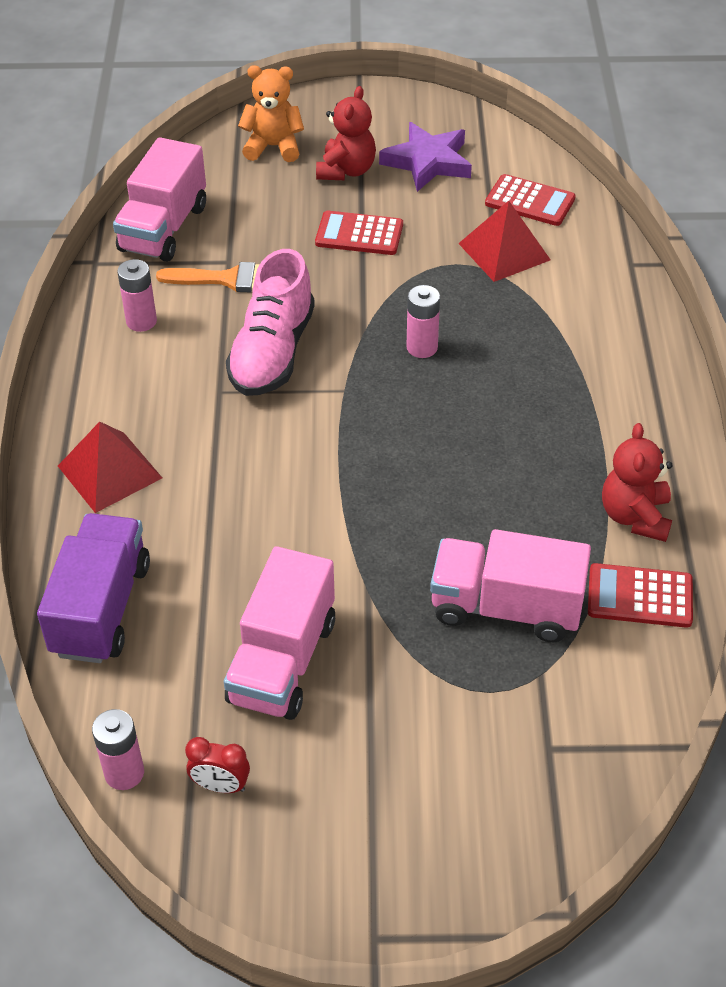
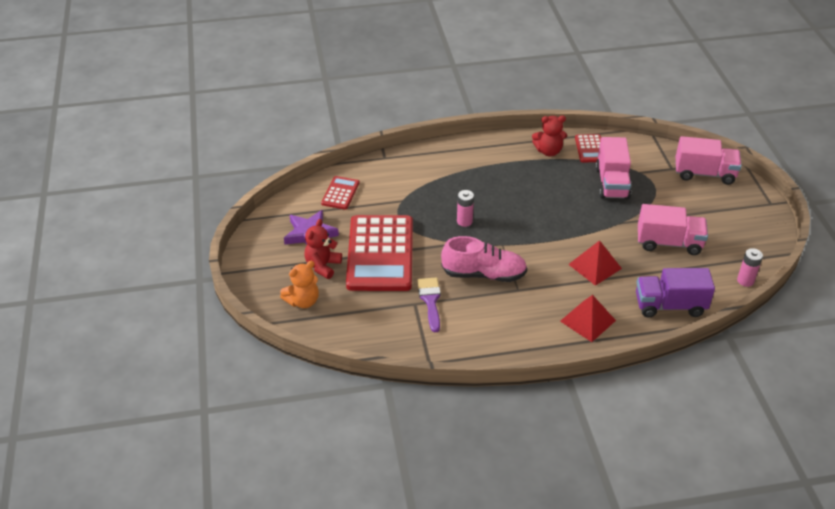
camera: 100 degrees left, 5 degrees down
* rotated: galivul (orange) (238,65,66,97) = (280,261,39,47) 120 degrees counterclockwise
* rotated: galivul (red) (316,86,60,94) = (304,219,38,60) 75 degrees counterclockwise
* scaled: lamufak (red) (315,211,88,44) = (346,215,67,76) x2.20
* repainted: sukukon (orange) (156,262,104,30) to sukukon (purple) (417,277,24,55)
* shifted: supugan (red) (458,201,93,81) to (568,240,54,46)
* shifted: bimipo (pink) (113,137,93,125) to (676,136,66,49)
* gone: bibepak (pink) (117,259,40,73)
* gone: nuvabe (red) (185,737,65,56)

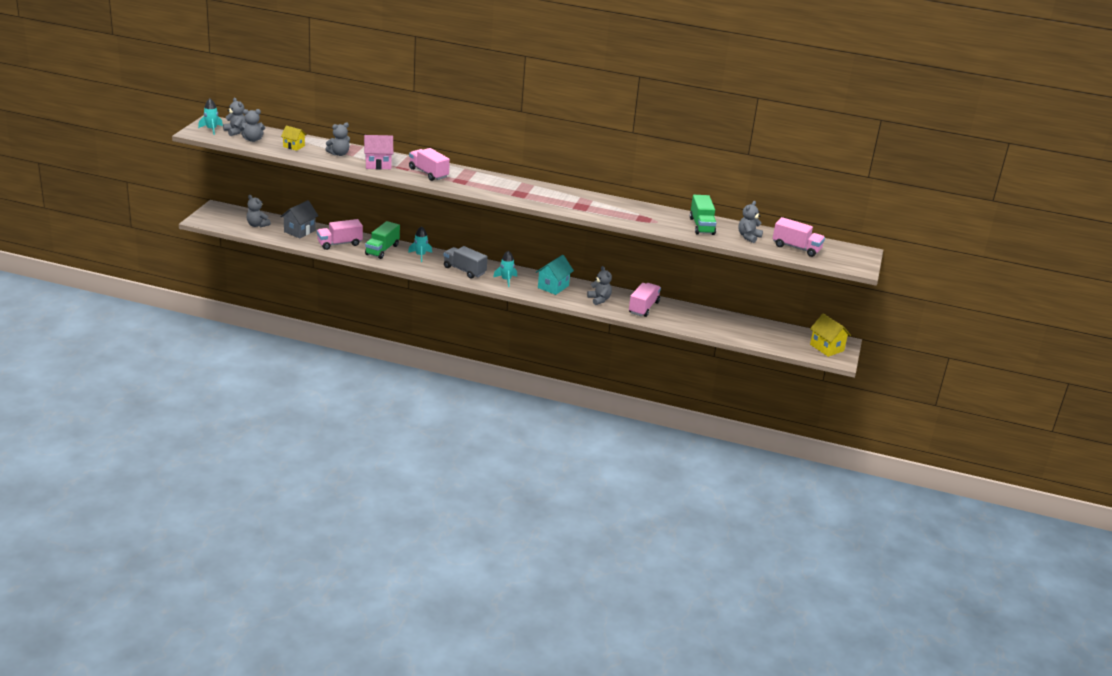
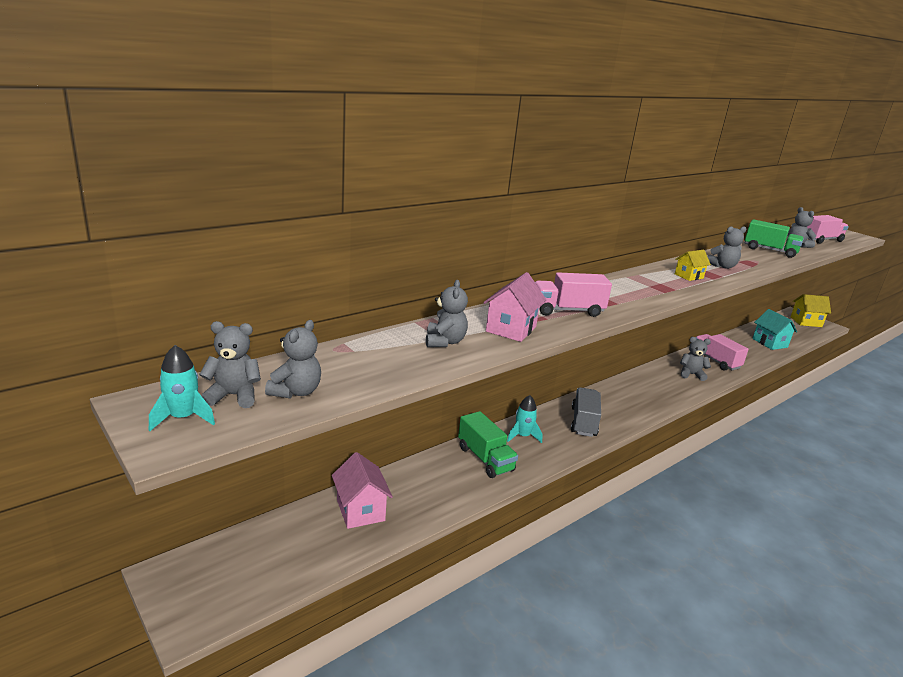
camera: 55 degrees left, 5 degrees down
* repainted: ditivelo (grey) (280,200,39,38) to ditivelo (pink) (332,452,61,77)
* rotated: bimipo (grey) (444,246,44,33) = (571,387,30,50) 120 degrees clockwise
* shifted: ditivelo (yellow) (281,125,25,26) to (675,250,36,31)
* shifted: galivul (grey) (247,195,24,32) to (707,226,39,43)
* shifted: ditivelo (turquoise) (536,255,38,40) to (752,309,45,41)
* gone: bimipo (pink) (317,219,46,31)
* gone: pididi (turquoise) (493,250,24,37)

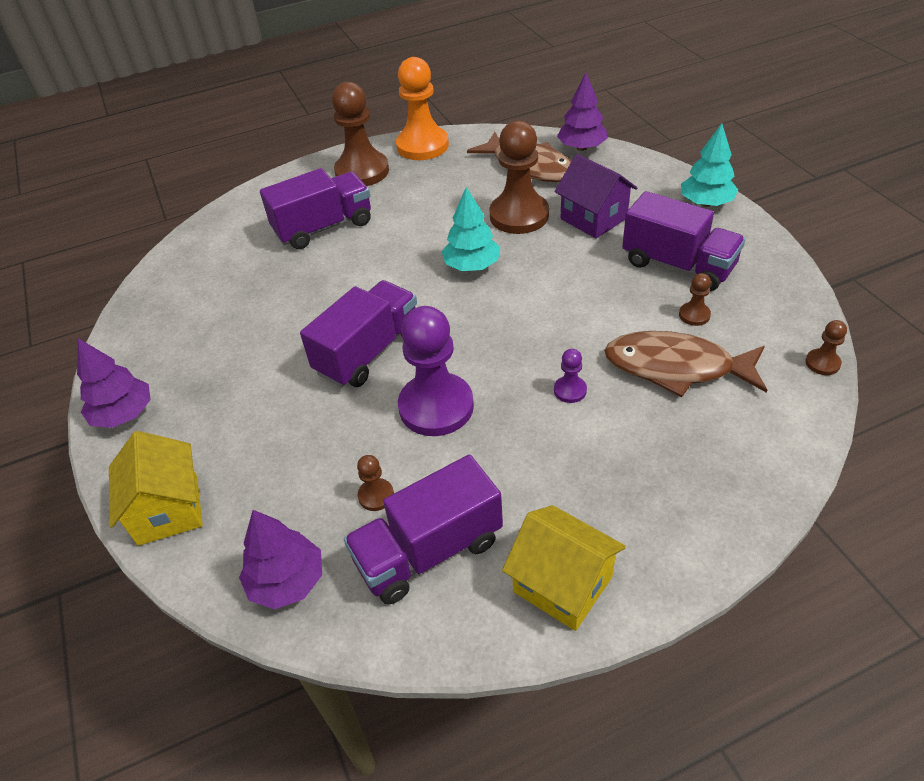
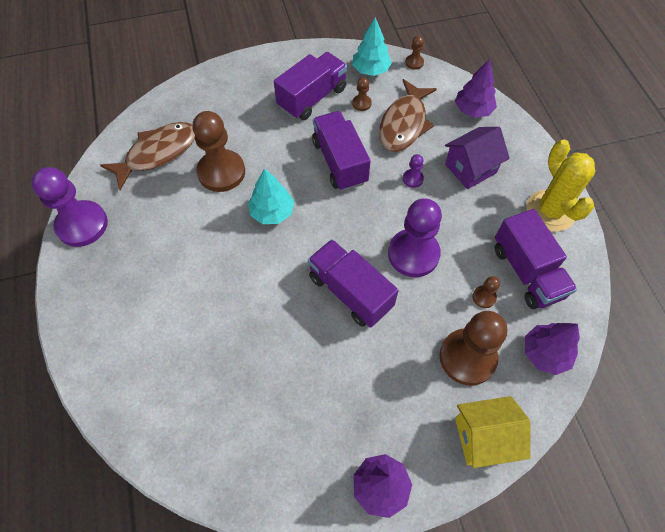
camera: 85 degrees left, 15 degrees up
* repainted: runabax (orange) (396,57,53,103) to runabax (purple) (32,167,76,80)
* shifted: bimipo (purple) (260,168,111,81) to (312,111,59,80)
* shifted: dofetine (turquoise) (681,123,57,84) to (352,17,40,59)
* shifted: runabax (brown) (332,82,57,104) to (440,311,67,75)
* shifted: ditivelo (purple) (555,154,82,85) to (445,127,65,62)
* shifted: dofetine (purple) (557,72,51,79) to (455,59,42,59)
* swapped: ditivelo (yellow) (502,505,124,126) to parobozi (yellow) (526,139,69,93)

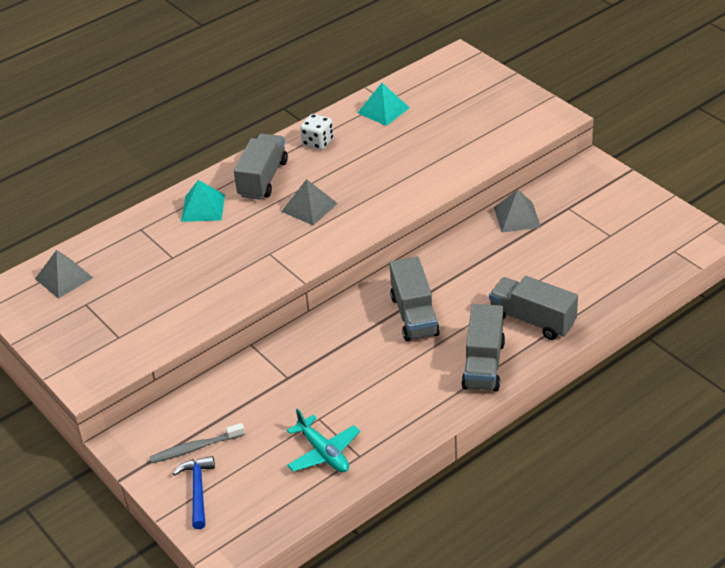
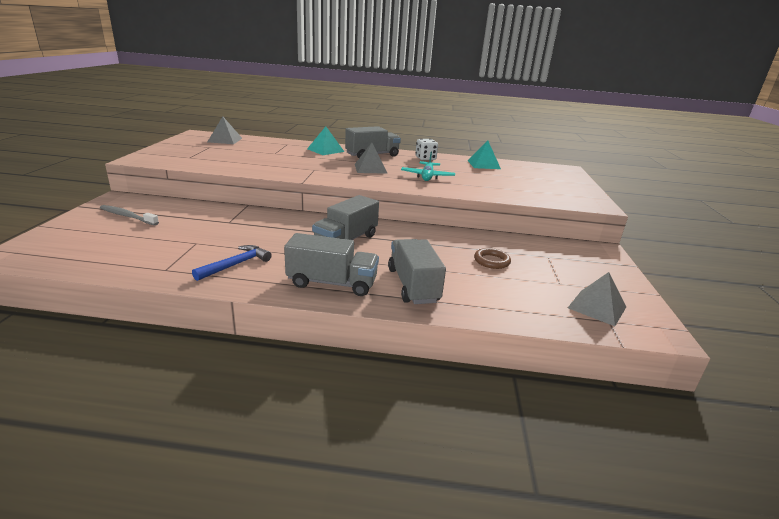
camera: 40 degrees right, 15 degrees down
* shifted: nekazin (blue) (173,456,42,73) to (192,245,80,36)
* rotated: bimipo (grey) (461,304,44,88) = (284,233,95,63) 135 degrees counterclockwise
* shifted: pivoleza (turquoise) (287,408,73,64) to (401,152,54,29)
* new: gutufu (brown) (474,248,37,21)
* shifted: supugan (grey) (494,190,47,43) to (568,272,58,54)

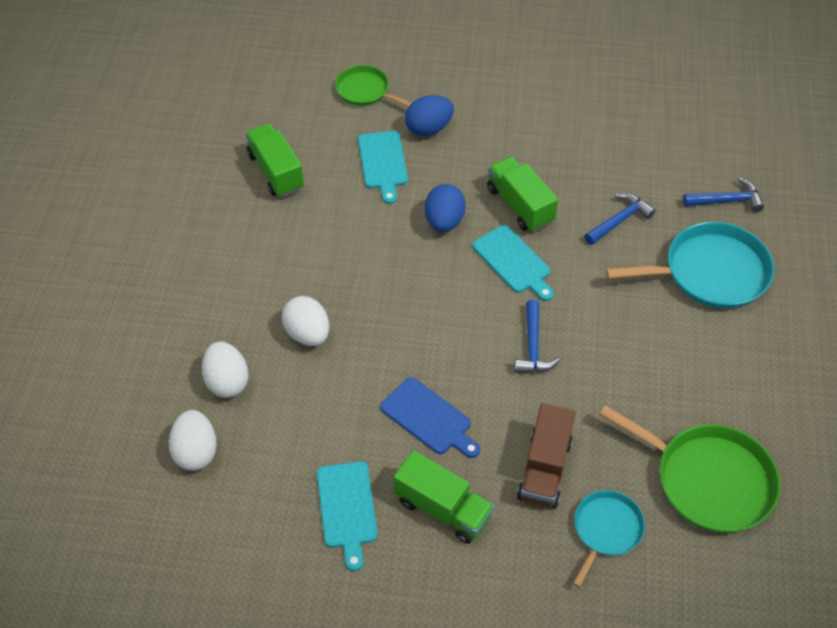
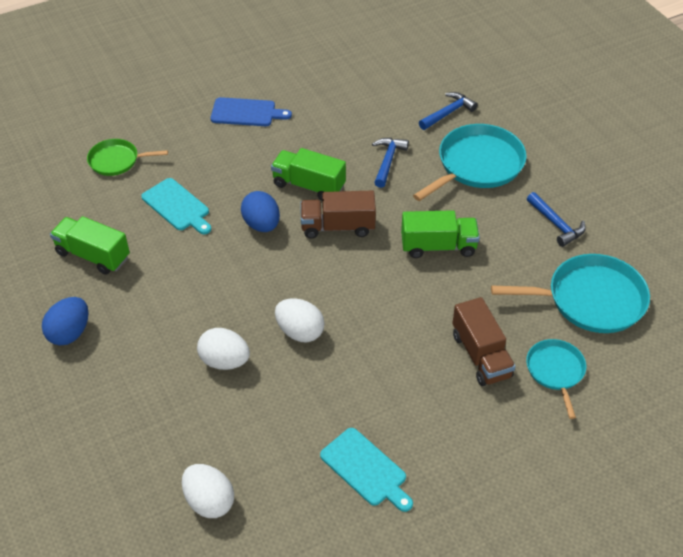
camera: 35 degrees left, 5 degrees down
* shifted: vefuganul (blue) (405,95,49,41) to (42,297,46,49)
* shifted: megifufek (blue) (380,377,100,81) to (211,97,81,29)
* shifted: vefuganul (white) (202,342,47,56) to (275,298,50,45)
* swapped: megifufek (turquoise) (472,225,82,76) to bimipo (brown) (300,191,76,48)
* shifted: bimipo (green) (393,451,101,93) to (401,210,79,48)
* repainted: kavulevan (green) (599,405,181,128) to kavulevan (turquoise) (491,254,159,79)
* shifted: nekazin (blue) (514,300,46,73) to (527,192,59,55)

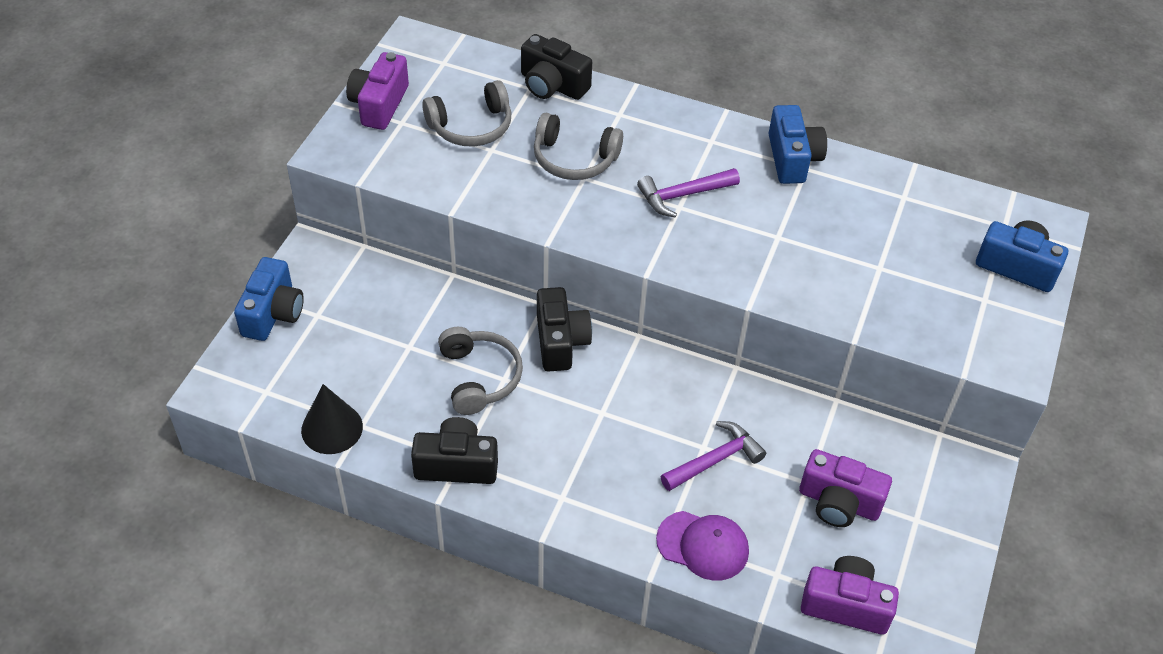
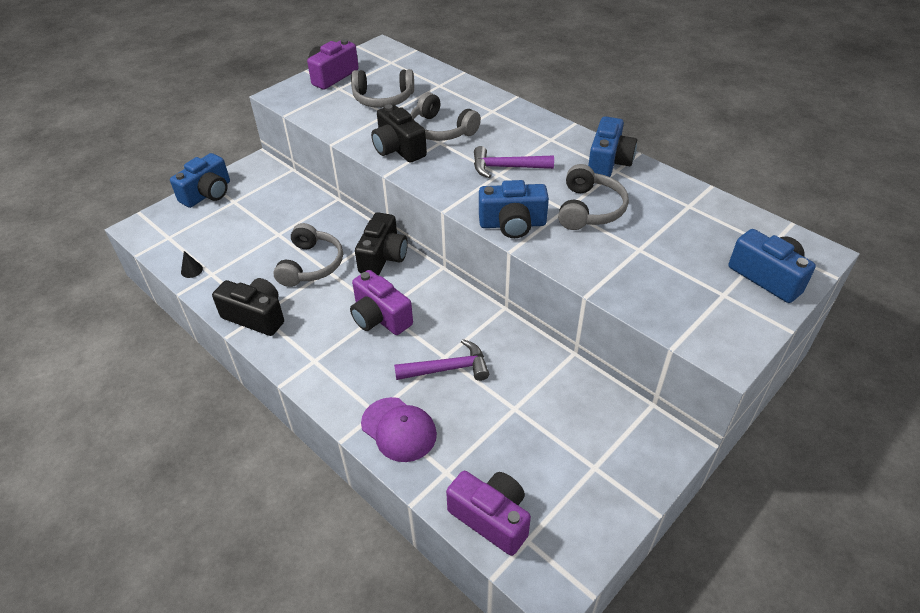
camera: 25 degrees right, 5 degrees down
* scaled: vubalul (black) (301,384,62,70) = (181,251,22,27) x0.47
* shifted: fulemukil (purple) (799,449,93,78) to (350,270,63,65)
* shifted: fulemukil (black) (521,34,71,66) to (371,104,56,59)
* new: fulemukil (blue) (479,180,70,58)
* new: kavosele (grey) (558,164,71,66)

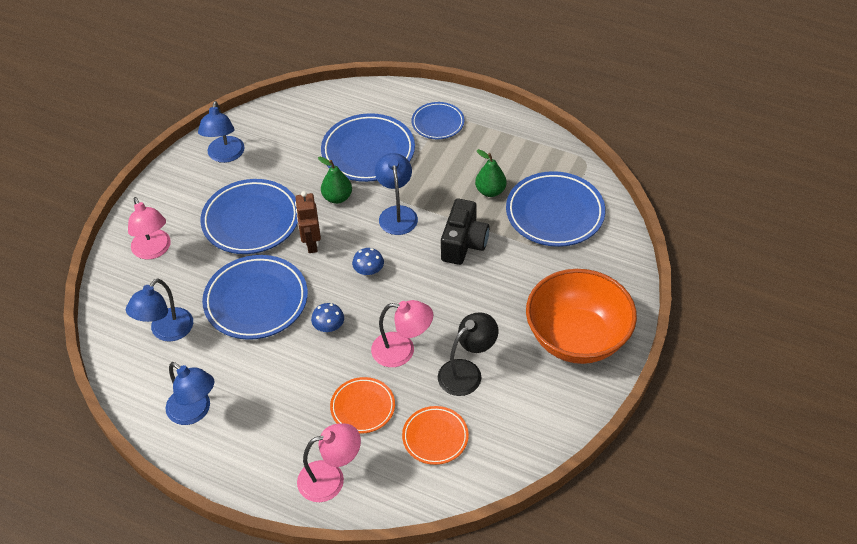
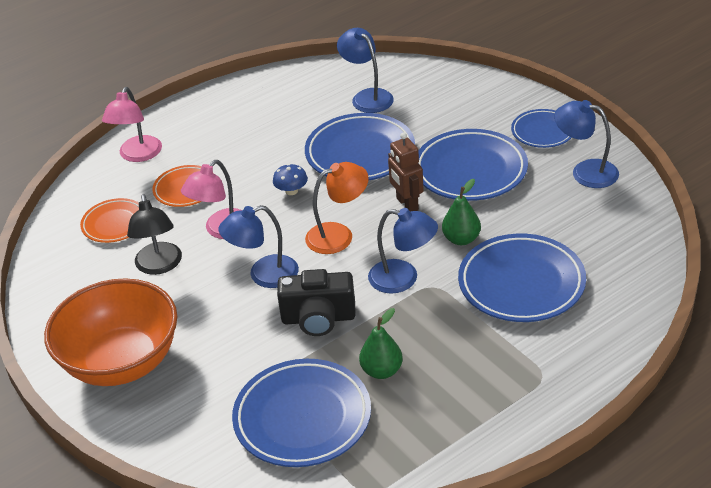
camera: 120 degrees right, 10 degrees down
* shifted: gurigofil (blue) (166,362,49,63) to (218,205,81,83)
* rotated: fulemukil (black) (441,199,48,66) = (277,269,79,67) 45 degrees counterclockwise
* swapped: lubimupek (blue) (352,248,32,27) to gurigofil (orange) (305,162,64,92)
* rotated: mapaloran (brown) (295,191,26,62) = (388,132,36,80) 135 degrees counterclockwise
* shifted: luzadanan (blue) (412,102,52,37) to (511,109,61,39)
* gone: gurigofil (pink) (128,197,43,63)

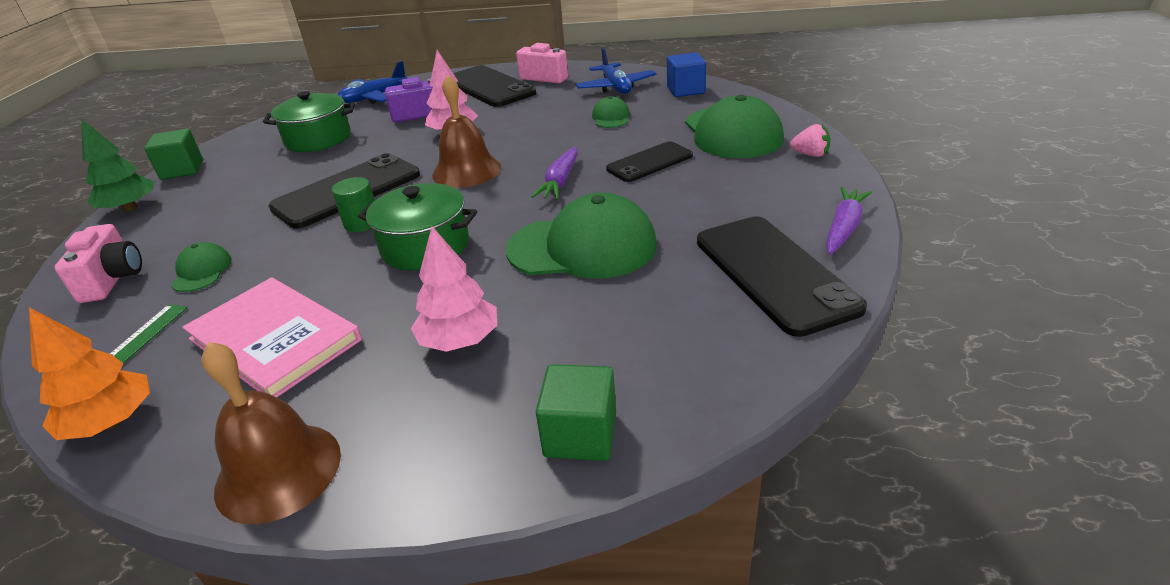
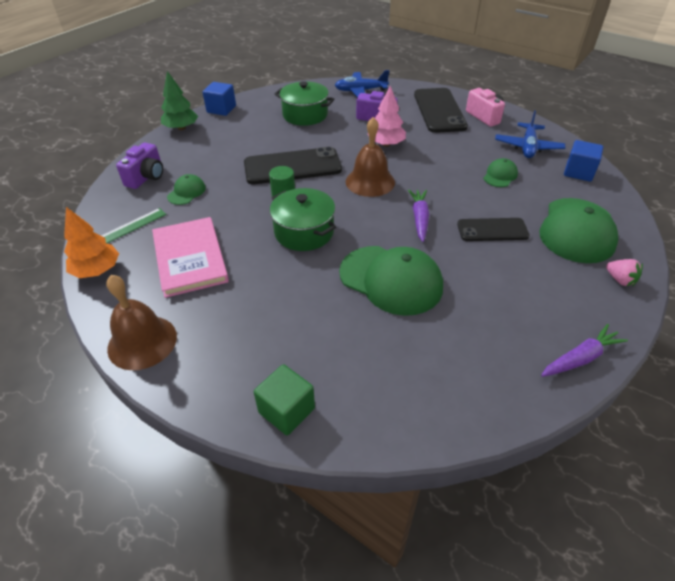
camera: 30 degrees right, 10 degrees up
* repainted: fulemukil (pink) (55,224,87,79) to fulemukil (purple) (116,142,47,47)
* repainted: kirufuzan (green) (144,129,59,51) to kirufuzan (blue) (202,82,34,34)
* rotated: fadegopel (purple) (531,147,47,52) = (408,190,21,52) 135 degrees clockwise
* gone: dofetine (pink) (411,226,86,126)
* gone: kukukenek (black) (697,216,170,121)

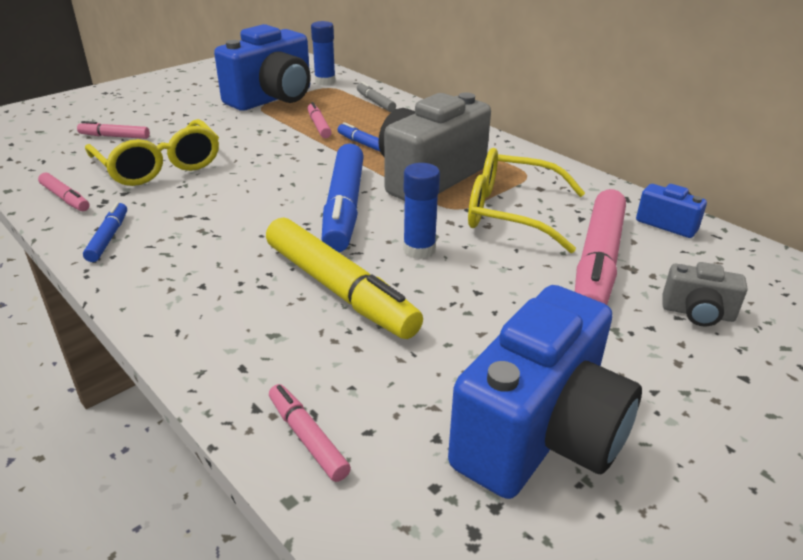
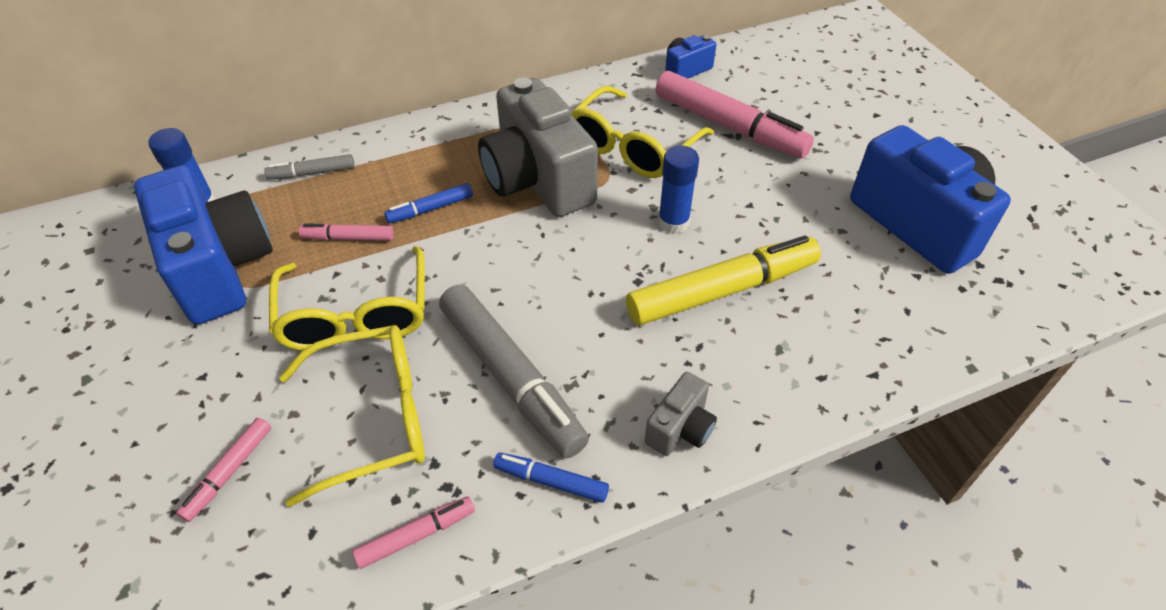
camera: 70 degrees left, 15 degrees up
* new: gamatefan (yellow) (269,246,156,104)
* new: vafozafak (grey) (439,285,150,173)
* shifted: fulemukil (grey) (662,262,85,65) to (645,372,72,84)
* gone: vafozafak (pink) (269,384,82,98)
* gone: vafozafak (blue) (322,143,42,109)

